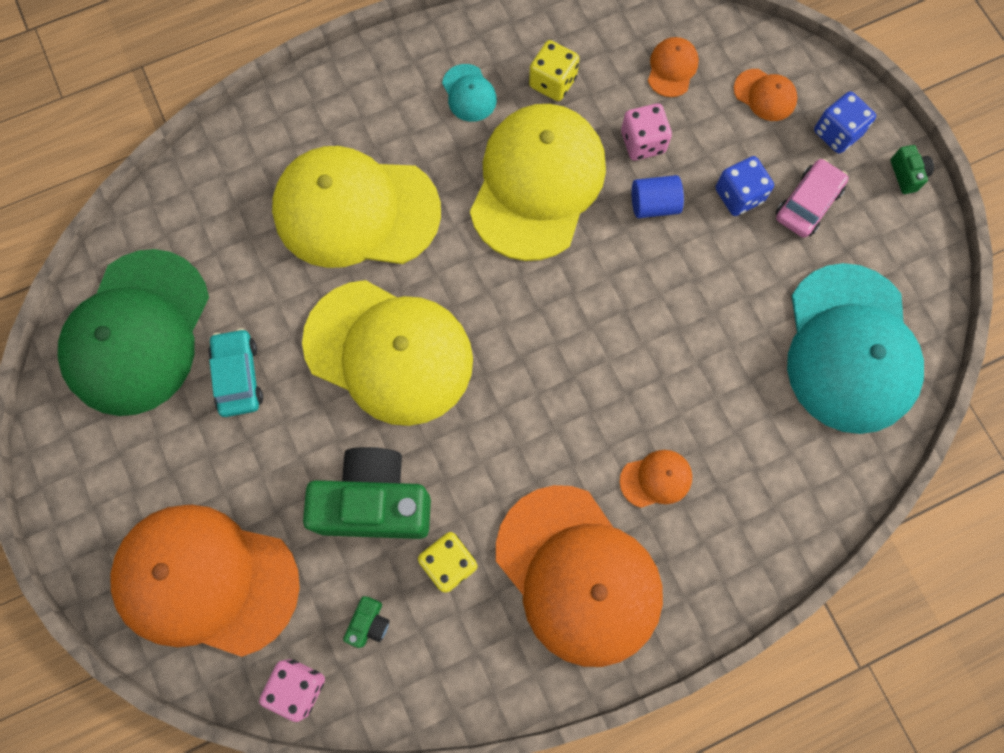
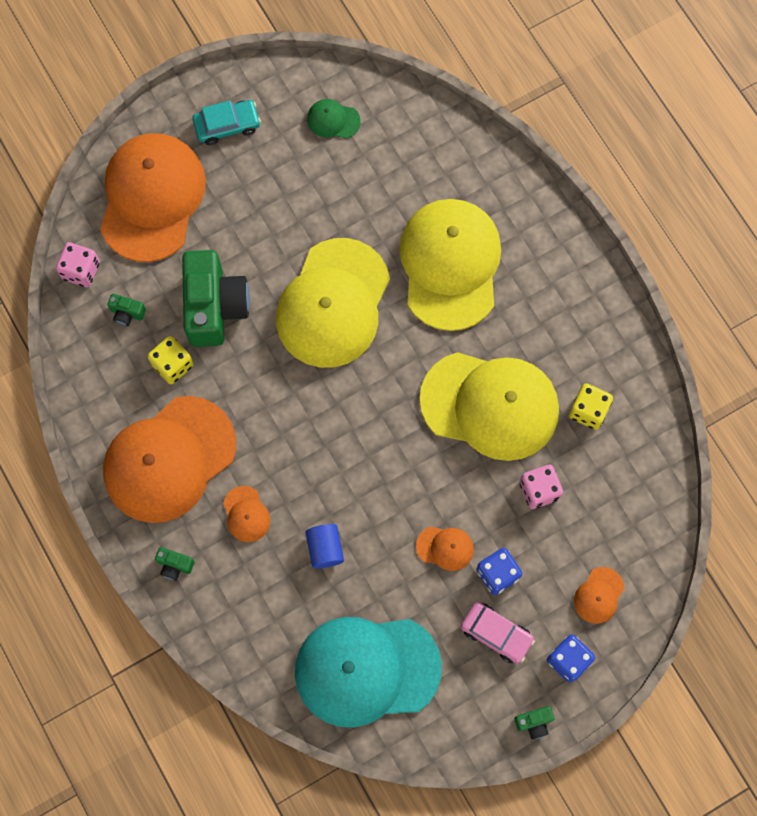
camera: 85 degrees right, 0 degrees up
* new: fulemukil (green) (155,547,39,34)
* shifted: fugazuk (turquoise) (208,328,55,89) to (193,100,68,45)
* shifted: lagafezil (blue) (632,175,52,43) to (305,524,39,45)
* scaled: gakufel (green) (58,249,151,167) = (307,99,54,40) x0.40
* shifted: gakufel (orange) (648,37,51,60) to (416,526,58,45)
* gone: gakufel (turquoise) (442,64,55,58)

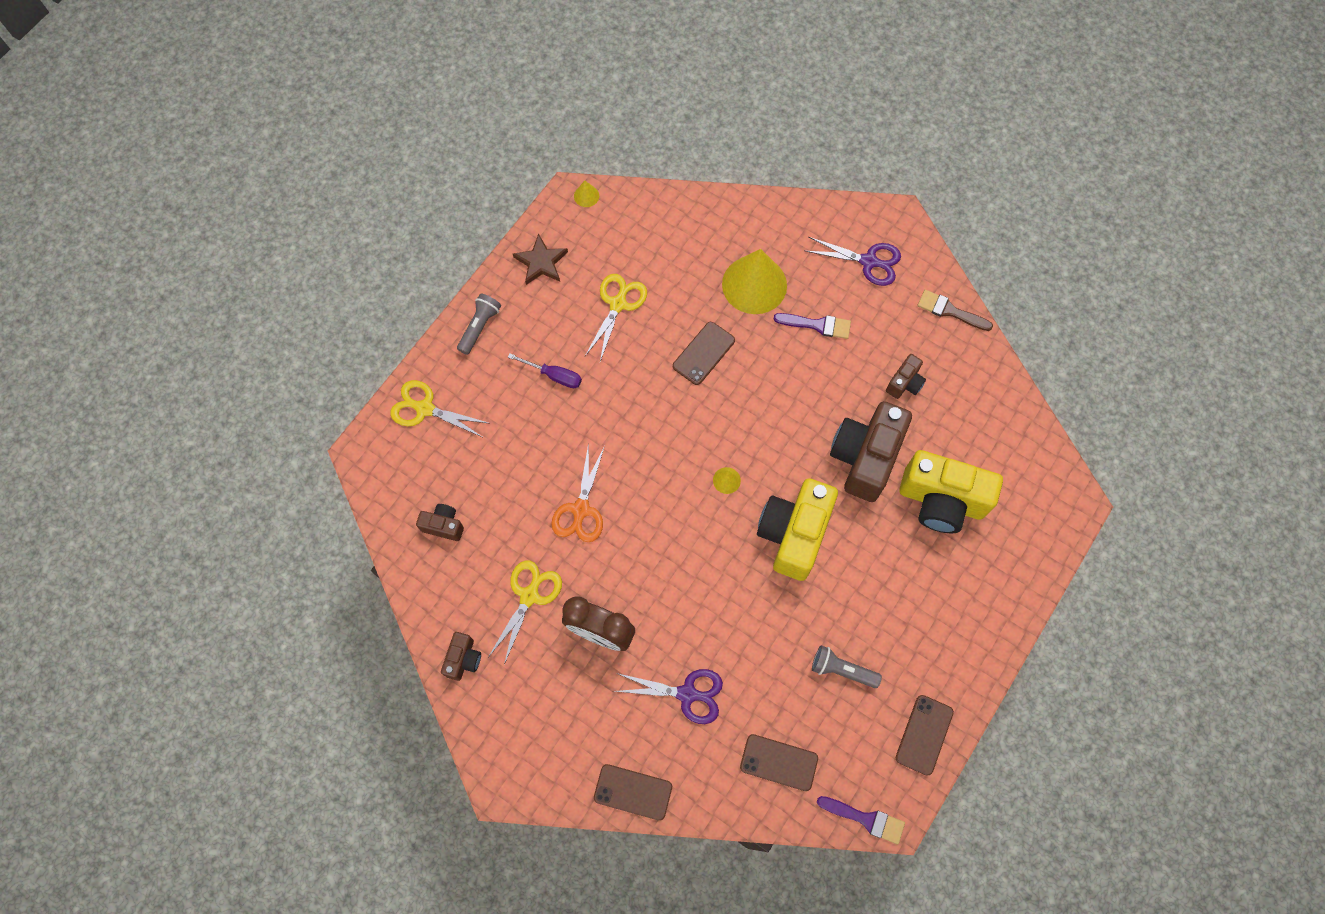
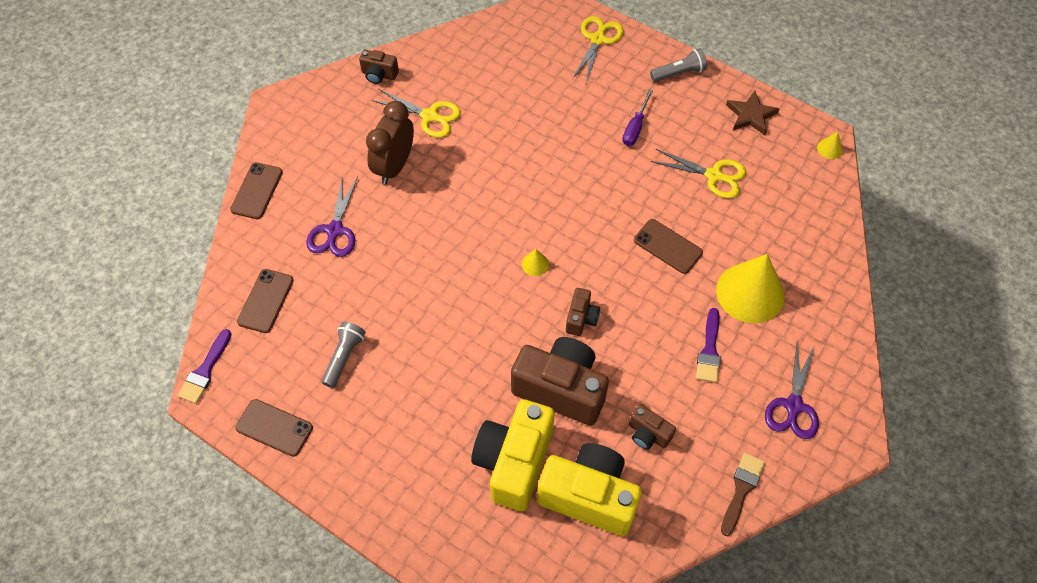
camera: 90 degrees right, 10 degrees down
* shifted: fulemukil (yellow) (757,478,81,103) to (537,443,105,93)
* shifted: fulemukil (brown) (416,504,48,37) to (566,288,34,48)
* rotated: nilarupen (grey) (457,294,44,61) = (650,48,57,34) 45 degrees counterclockwise
* gone: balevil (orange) (551,443,54,99)

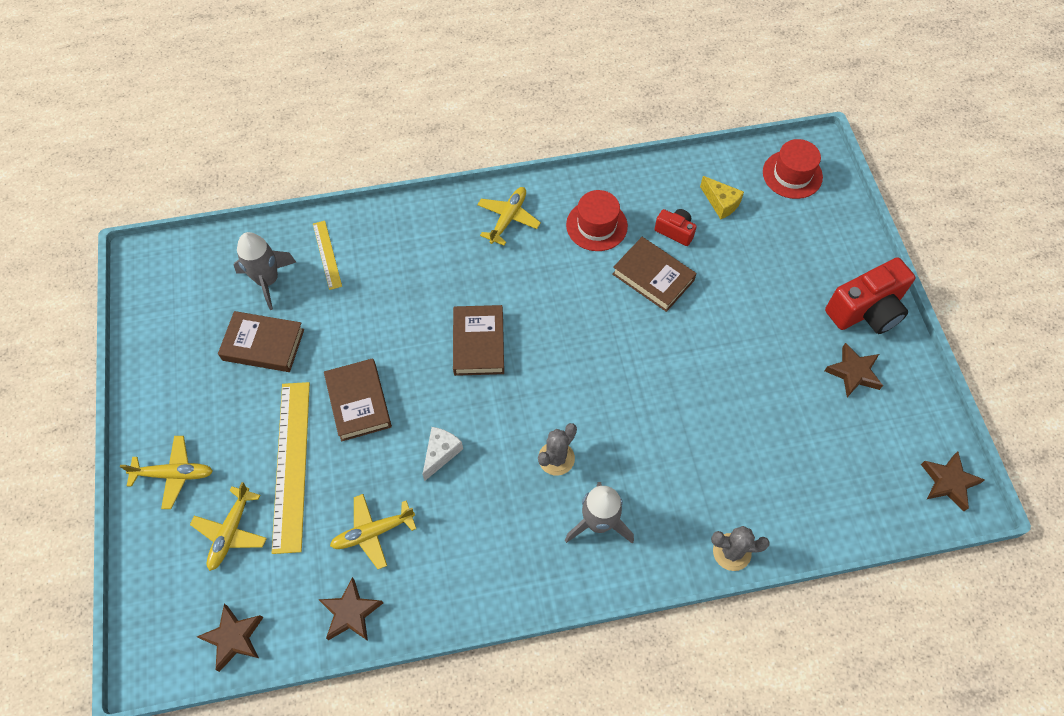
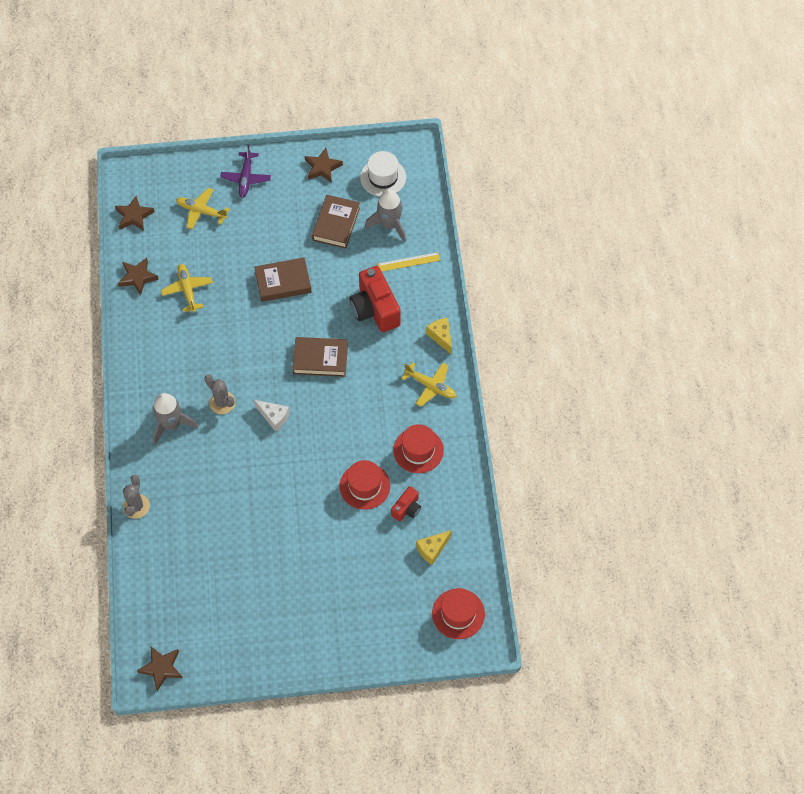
camera: 95 degrees right, 0 degrees up
* repainted: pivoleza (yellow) (120,436,93,73) to pivoleza (purple) (220,145,51,53)
* shifted: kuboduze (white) (423,427,40,54) to (254,400,36,32)
* shifted: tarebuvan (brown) (824,343,59,54) to (305,148,38,35)
* swapped: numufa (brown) (612,237,85,75) to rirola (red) (340,460,50,50)
* shifted: fulemukil (red) (825,257,90,77) to (349,266,52,66)
* new: rirola (white) (360,151,46,45)
* new: kuboduze (yellow) (426,318,26,37)
* gone: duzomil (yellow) (272,382,38,172)

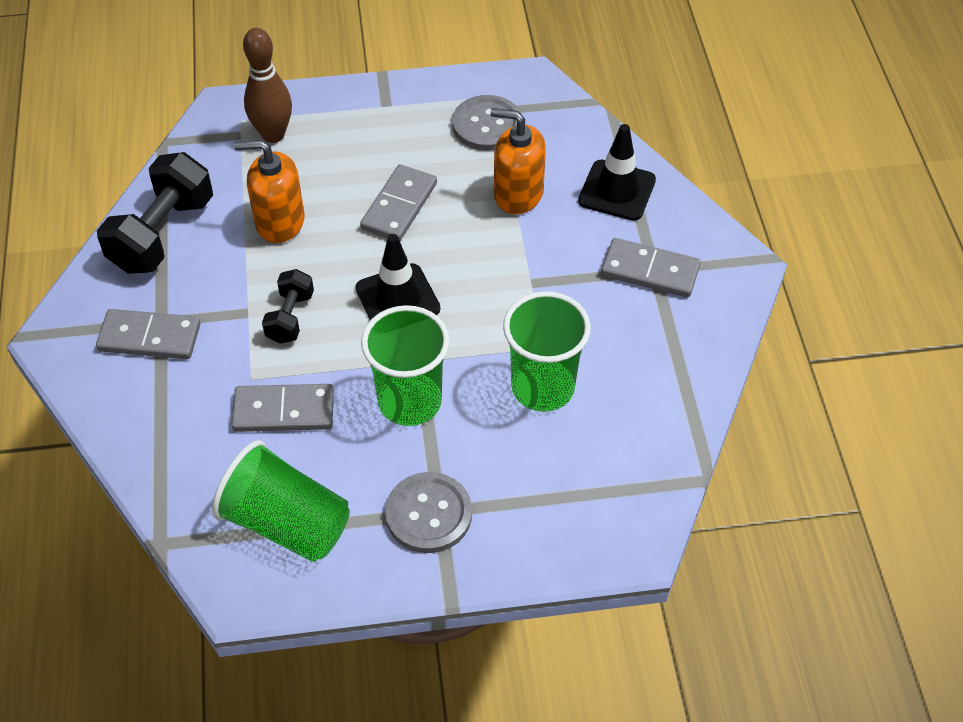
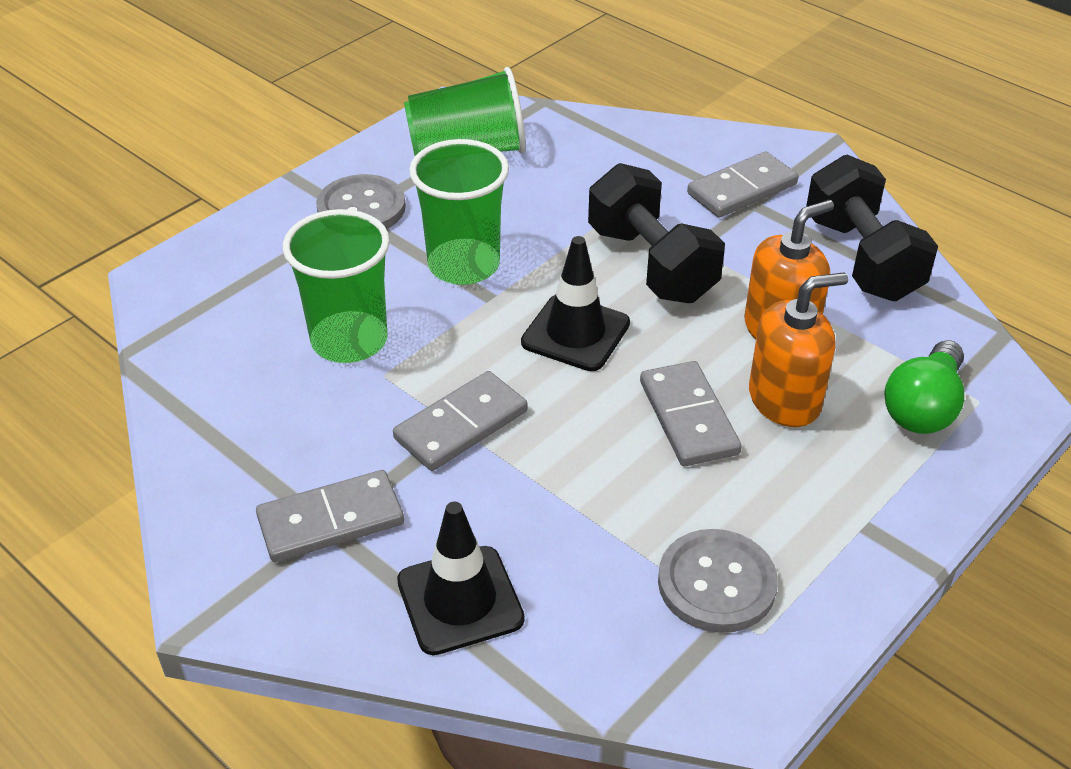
camera: 140 degrees right, 10 degrees down
* shifted: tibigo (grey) (232,384,102,48) to (393,371,135,100)
* scaled: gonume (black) (262,269,52,75) = (588,163,137,140) x1.81
* shifted: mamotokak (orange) (490,108,56,106) to (749,272,99,155)
* swapped: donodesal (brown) (243,28,49,115) to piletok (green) (884,340,80,94)

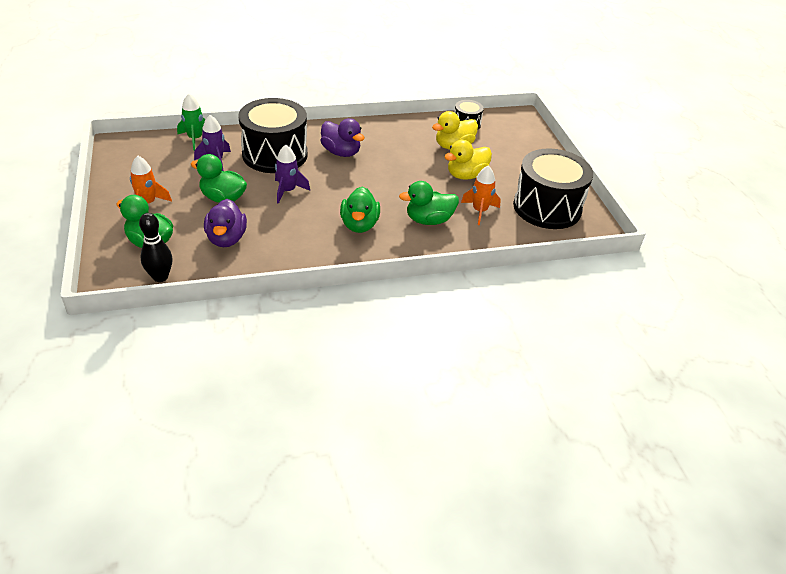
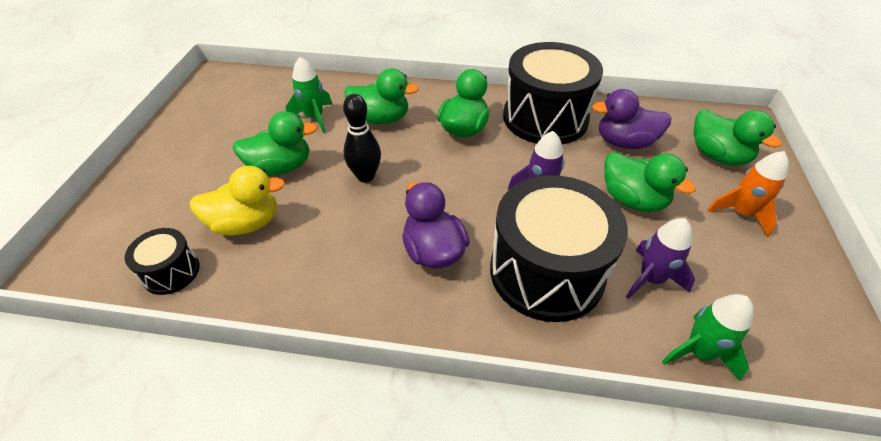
camera: 155 degrees left, 5 degrees up
* repainted: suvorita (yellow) (444,140,48,40) to suvorita (green) (233,111,85,65)
* repainted: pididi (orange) (461,166,40,59) to pididi (green) (286,57,46,76)
* shifted: donodesal (black) (139,213,34,69) to (343,94,38,88)
* shifted: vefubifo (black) (513,148,80,81) to (503,42,100,102)
* rotated: suvorita (purple) (204,199,43,48) = (592,89,79,60) 105 degrees counterclockwise

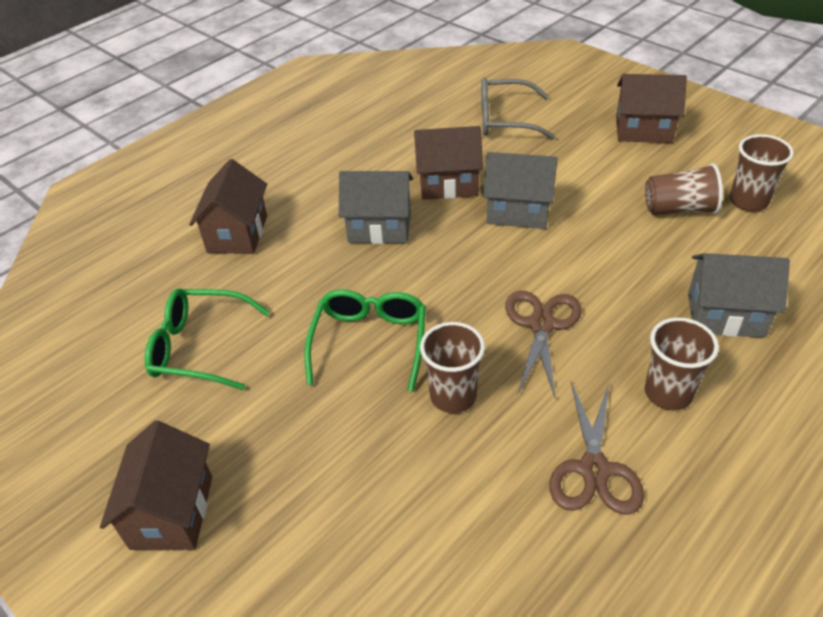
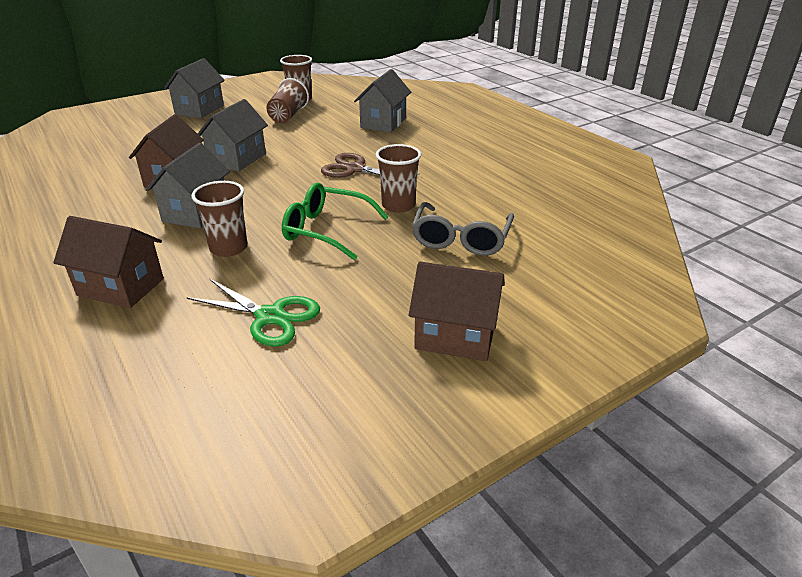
camera: 80 degrees left, 10 degrees down
* repainted: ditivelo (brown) (616,74,71,69) to ditivelo (grey) (164,58,61,60)
* swapped: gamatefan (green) (145,289,125,101) to balevil (green) (186,279,134,68)
* shifted: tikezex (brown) (645,317,74,94) to (191,181,57,76)
* shifted: gamatefan (grey) (481,77,74,63) to (412,202,102,54)
* gone: balevil (brown) (549,382,95,133)

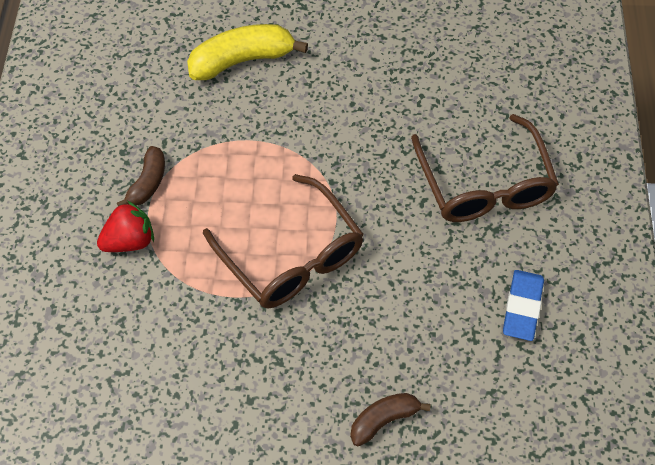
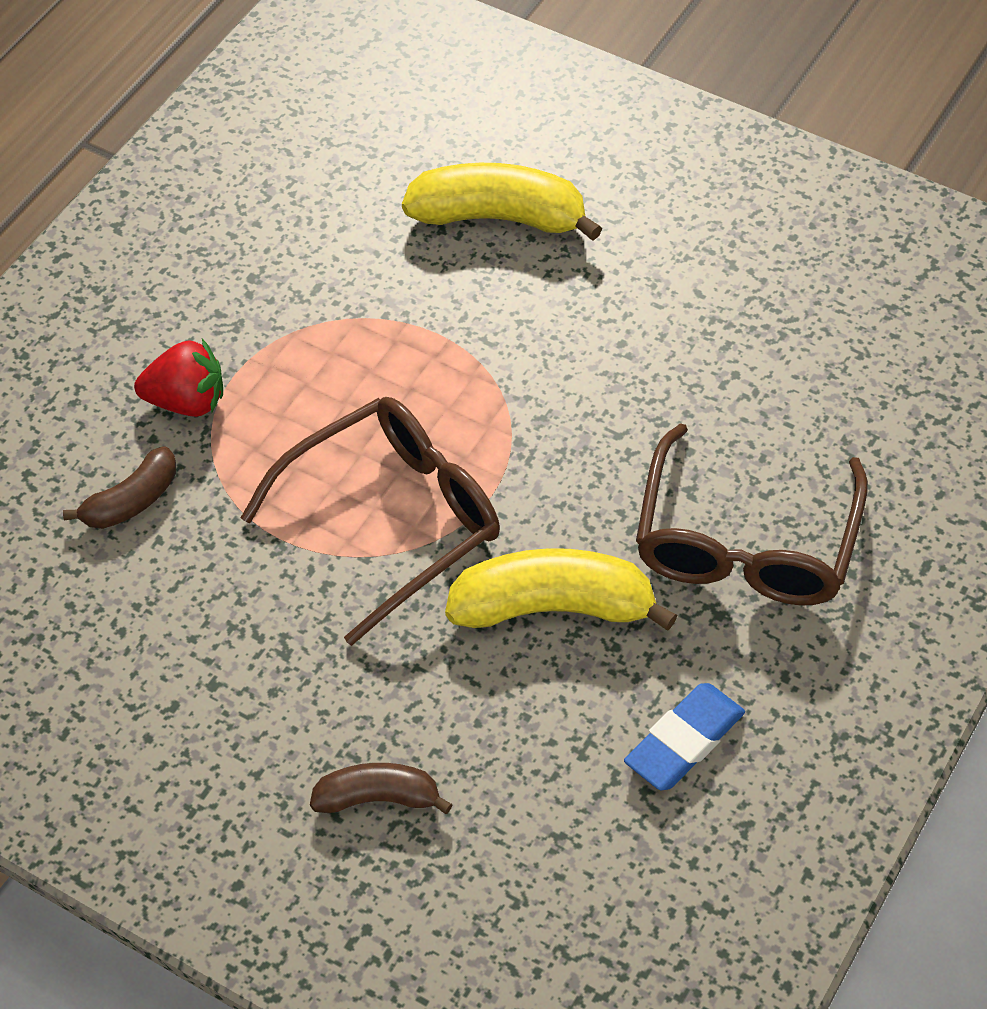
camera: 30 degrees right, 5 degrees down
* shifted: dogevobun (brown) (117,146,48,60) to (63,446,113,83)
* rotated: gamatefan (brown) (203,174,161,134) = (240,397,260,249) 120 degrees counterclockwise
* new: dogevobun (yellow) (445,548,233,83)

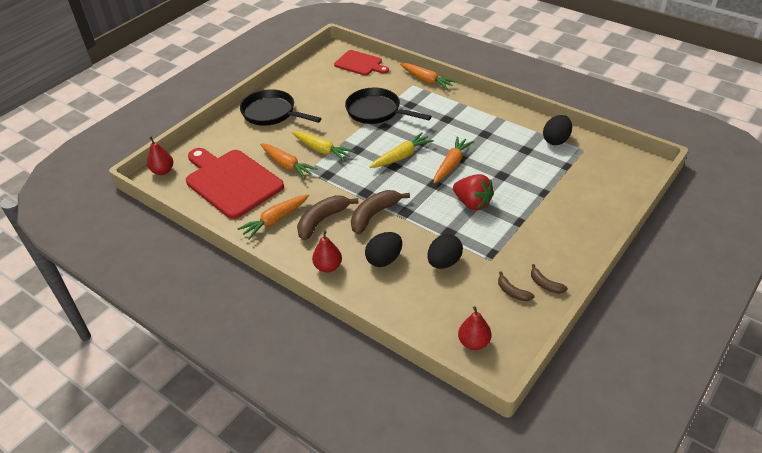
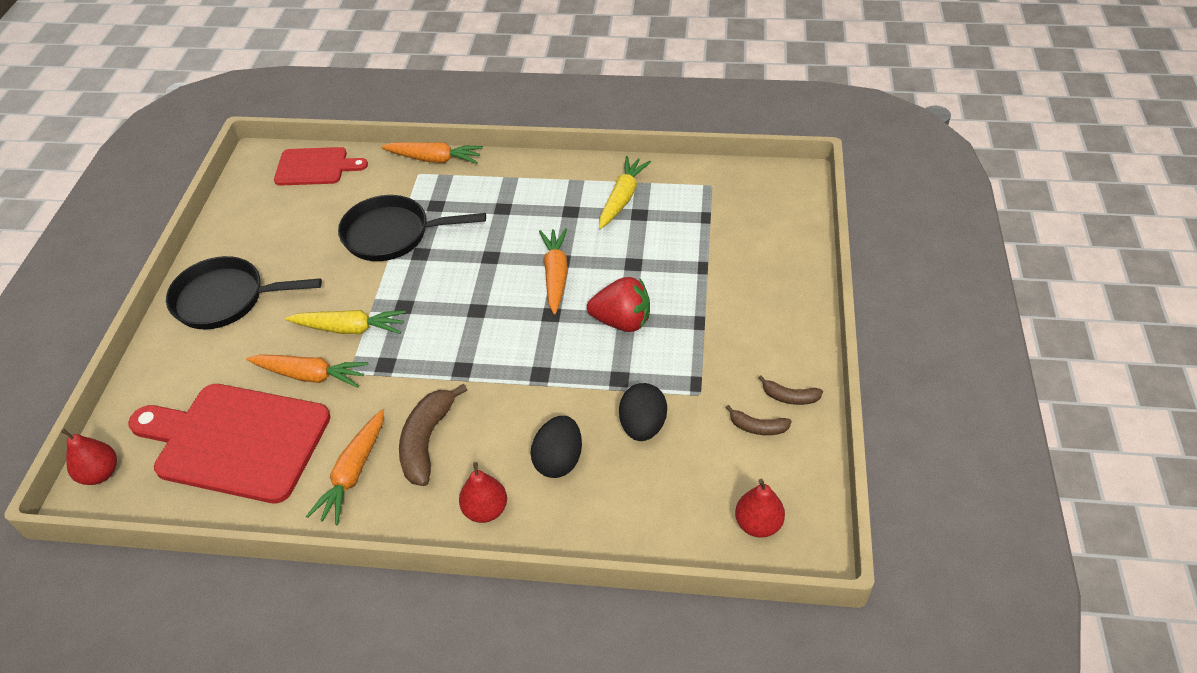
camera: 30 degrees left, 5 degrees up
* shifted: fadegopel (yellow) (370,132,64,36) to (599,156,52,73)
* gone: dogevobun (brown) (351,190,59,45)
* gone: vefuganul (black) (543,115,29,30)

